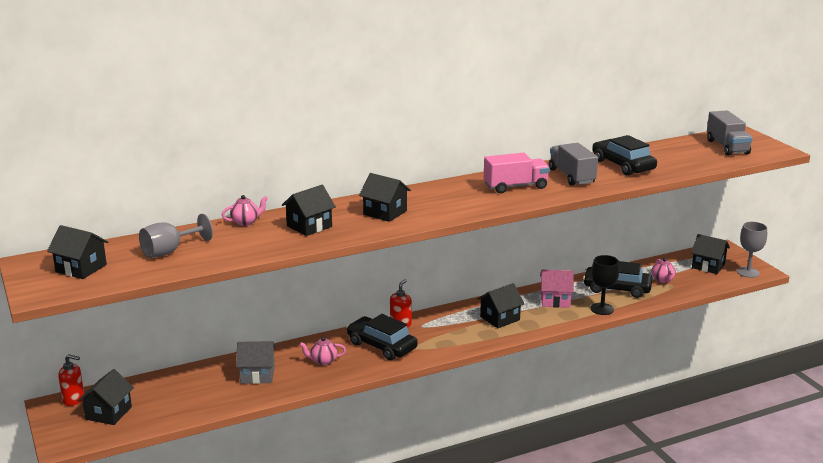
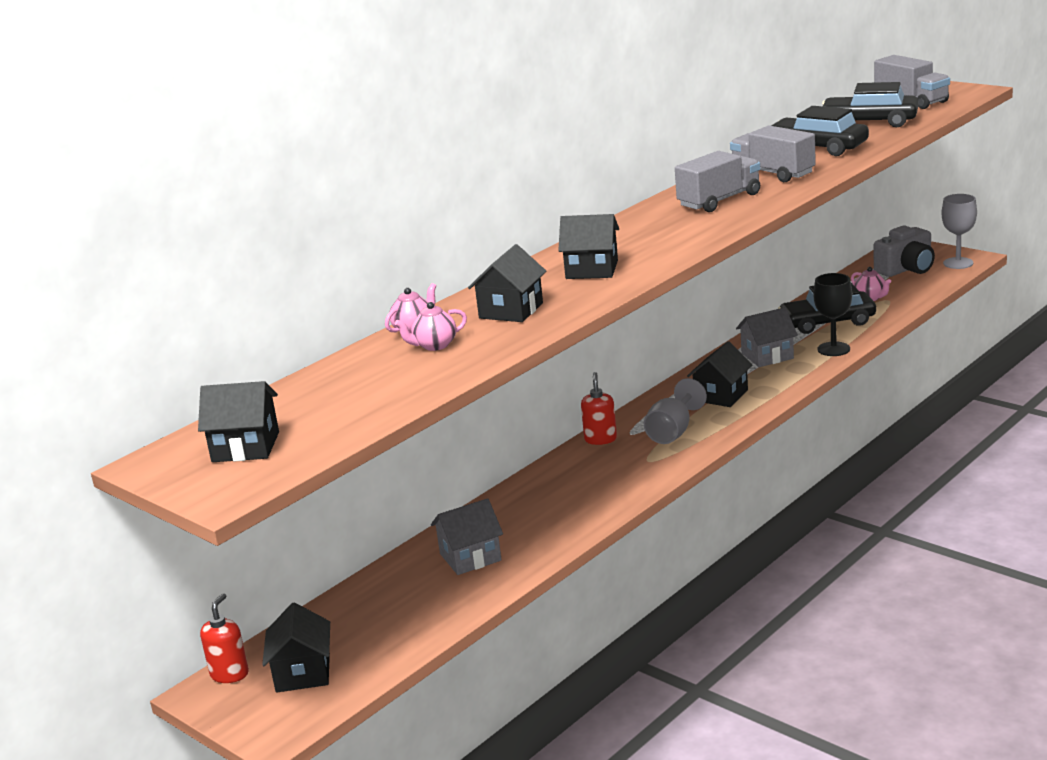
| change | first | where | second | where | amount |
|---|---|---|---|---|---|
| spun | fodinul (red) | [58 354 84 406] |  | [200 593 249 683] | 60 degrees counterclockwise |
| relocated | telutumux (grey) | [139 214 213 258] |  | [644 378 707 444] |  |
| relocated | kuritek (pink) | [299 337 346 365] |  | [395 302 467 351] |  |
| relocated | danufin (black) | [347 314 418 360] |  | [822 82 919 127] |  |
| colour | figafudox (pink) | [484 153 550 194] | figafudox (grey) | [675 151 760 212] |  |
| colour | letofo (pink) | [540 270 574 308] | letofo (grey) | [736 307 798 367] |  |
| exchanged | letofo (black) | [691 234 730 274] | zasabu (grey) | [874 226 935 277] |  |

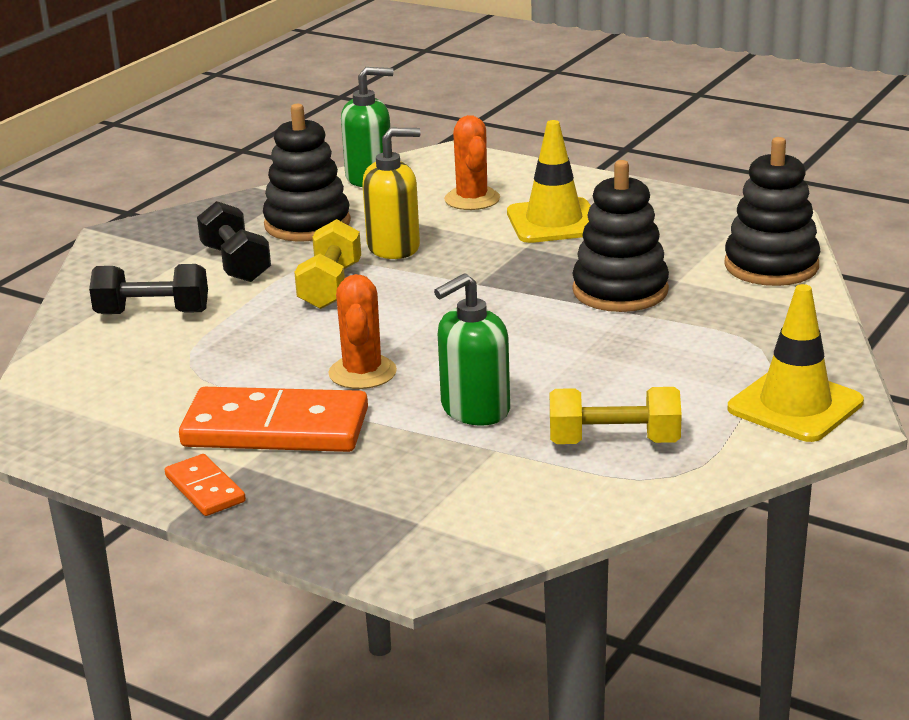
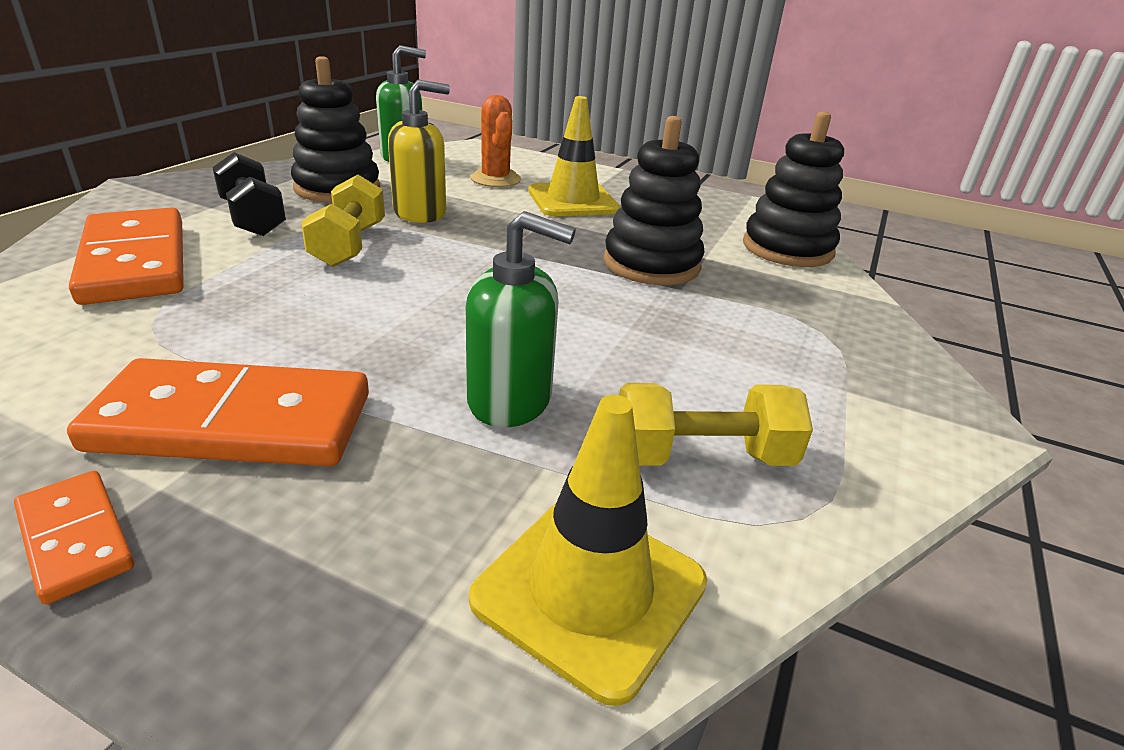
| change | first | where | second | where | amount |
|---|---|---|---|---|---|
| exchanged | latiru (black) | [89 264 208 314] | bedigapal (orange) | [69 208 184 305] |  |
| missing | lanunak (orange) | [328 274 397 389] |  |  |  |
| spun | fodinul (green) | [434 273 510 425] |  | [466 211 576 427] | 120 degrees counterclockwise |
| relocated | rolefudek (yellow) | [728 284 864 442] |  | [469 395 707 706] |  |

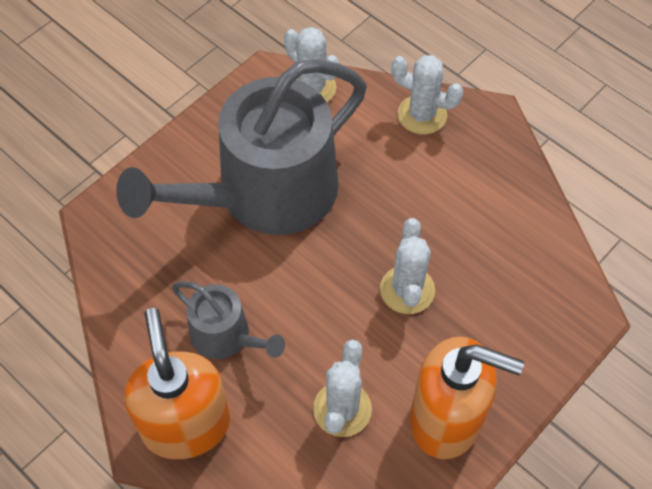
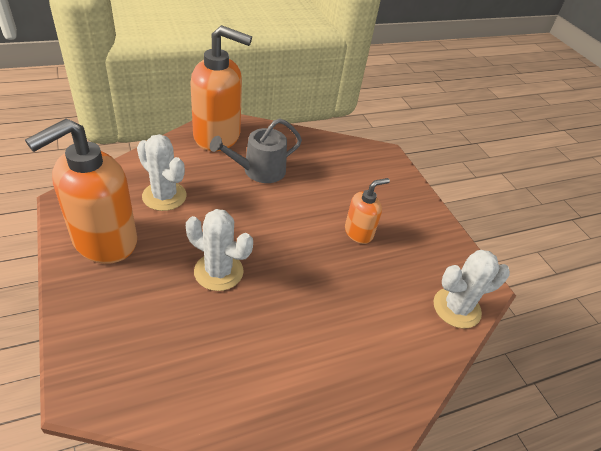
| change | first | where | second | where | amount |
|---|---|---|---|---|---|
| exchanged | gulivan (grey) | [116 59 367 235] | fodinul (orange) | [345 178 390 244] |  |
| missing | lanunak (white) | [391 55 463 135] |  |  |  |

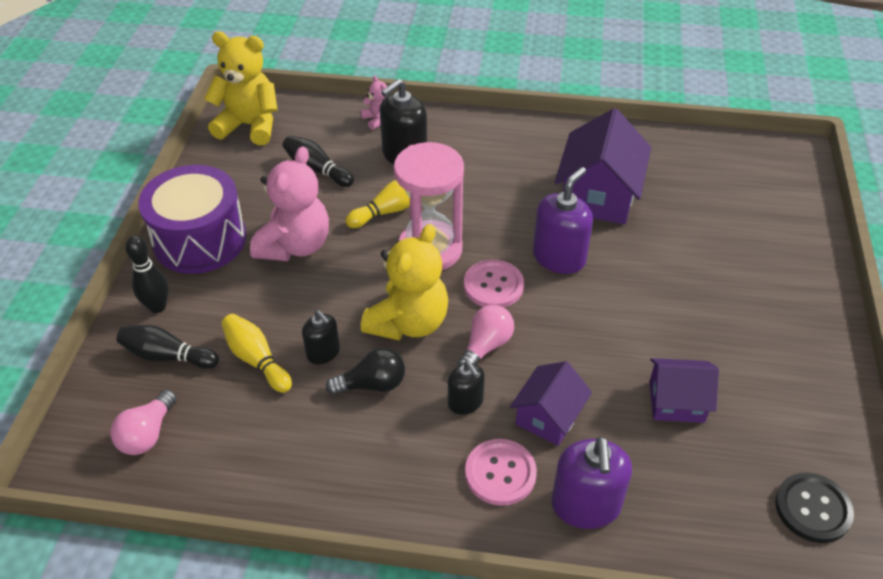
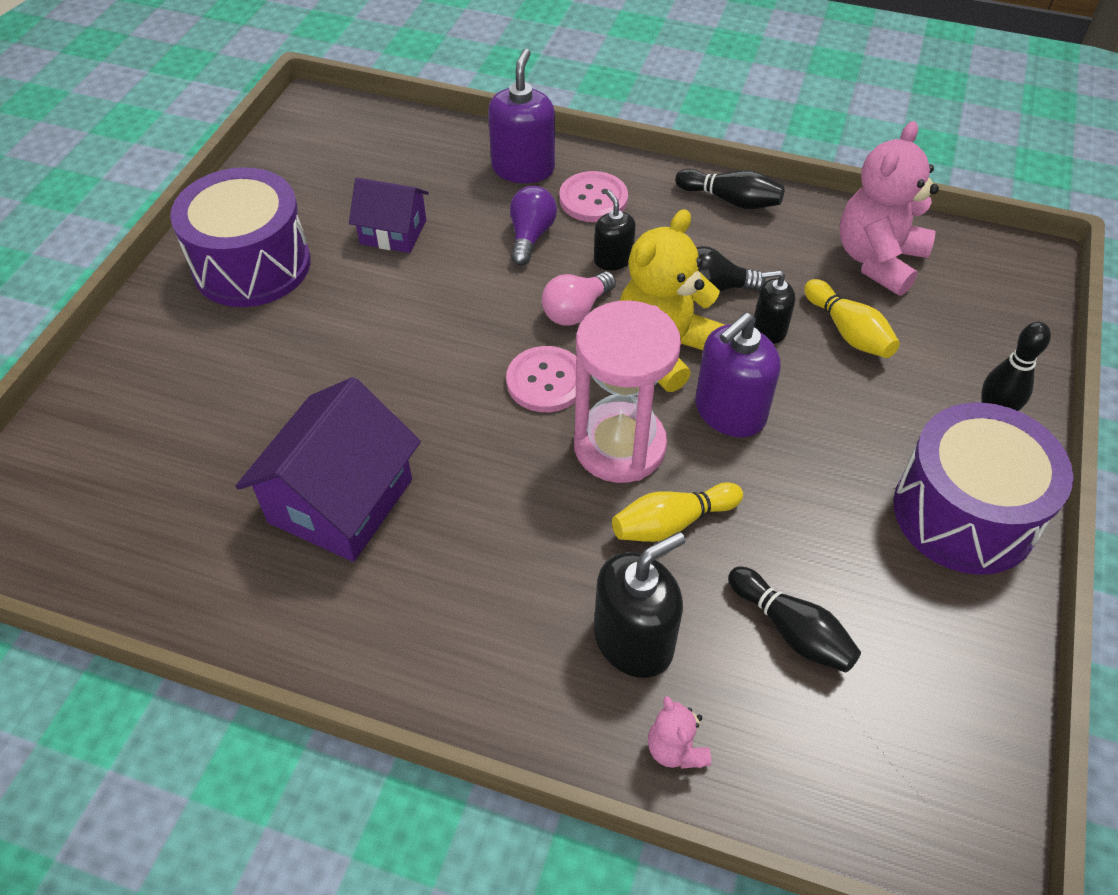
| change | first | where | second | where | amount |
|---|---|---|---|---|---|
| missing | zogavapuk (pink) | [110 389 177 455] |  |  |  |
| relocated | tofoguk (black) | [117 325 219 369] |  | [675 169 785 209] |  |
| missing | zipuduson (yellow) | [204 31 278 145] |  |  |  |
| relocated | zipuduson (pink) | [250 146 329 261] |  | [840 121 939 296] |  |
| spun | fodinul (black) | [302 310 340 364] |  | [754 270 795 344] | 60 degrees counterclockwise |
| exchanged | letofo (purple) | [510 361 592 446] | zogavapuk (purple) | [510 186 557 266] |  |
| relocated | fodinul (purple) | [533 167 593 274] |  | [695 313 780 437] |  |
| missing | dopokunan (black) | [775 473 854 543] |  |  |  |
| appeared |  |  | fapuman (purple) | [170 167 311 307] |  |

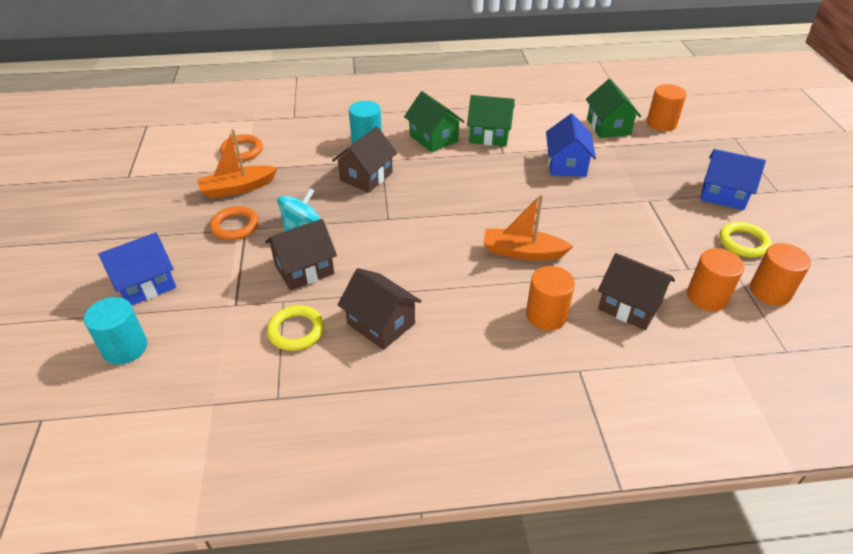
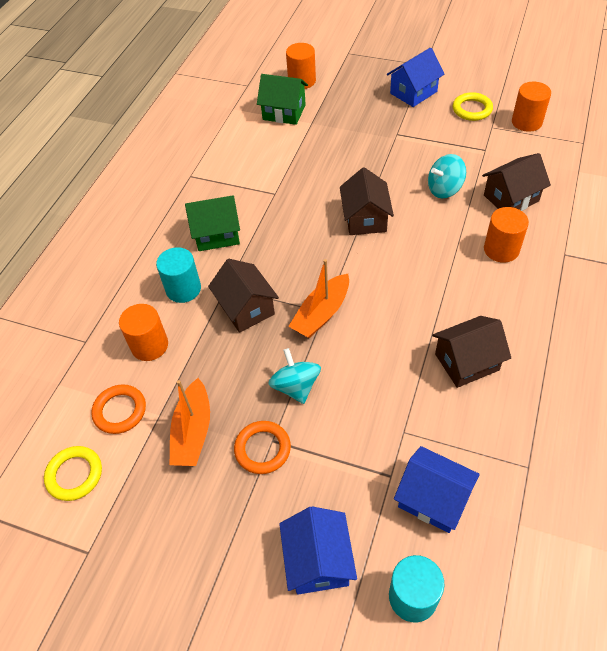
| change | first | where | second | where | amount |
|---|---|---|---|---|---|
| relocated | letofo (brown) | [265 219 337 290] |  | [340 167 394 235] |  |
| relocated | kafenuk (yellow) | [267 305 324 351] |  | [44 446 102 501] |  |
| missing | letofo (green) | [467 95 515 146] |  |  |  |
| relocated | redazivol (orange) | [483 194 573 260] |  | [288 259 349 338] |  |
| relocated | letofo (blue) | [546 114 596 177] |  | [394 446 480 533] |  |
| relocated | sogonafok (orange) | [687 248 744 311] |  | [119 304 168 361] |  |
| appeared |  |  | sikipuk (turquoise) | [428 154 466 198] |  |

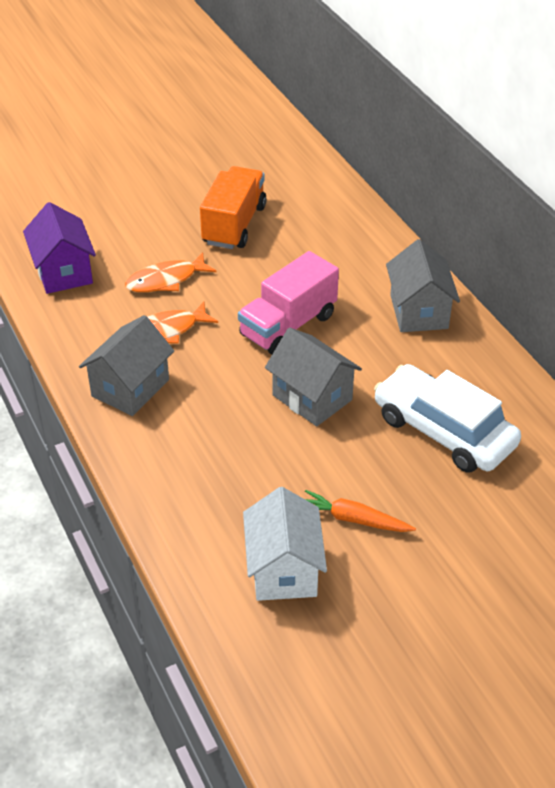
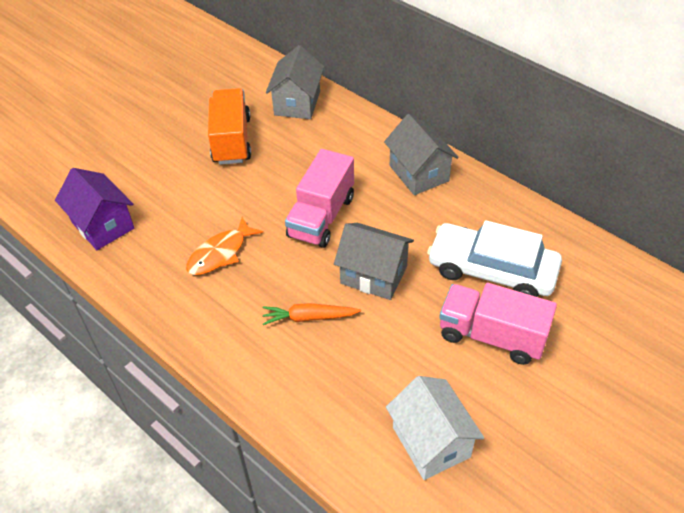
| change | first | where | second | where | amount |
|---|---|---|---|---|---|
| relocated | letofo (grey) | [79 315 174 416] |  | [266 45 324 119] |  |
| missing | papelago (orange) | [125 252 216 292] |  |  |  |
| relocated | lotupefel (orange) | [305 490 416 532] |  | [263 303 361 325] |  |
| appeared |  |  | figafudox (pink) | [439 283 557 365] |  |

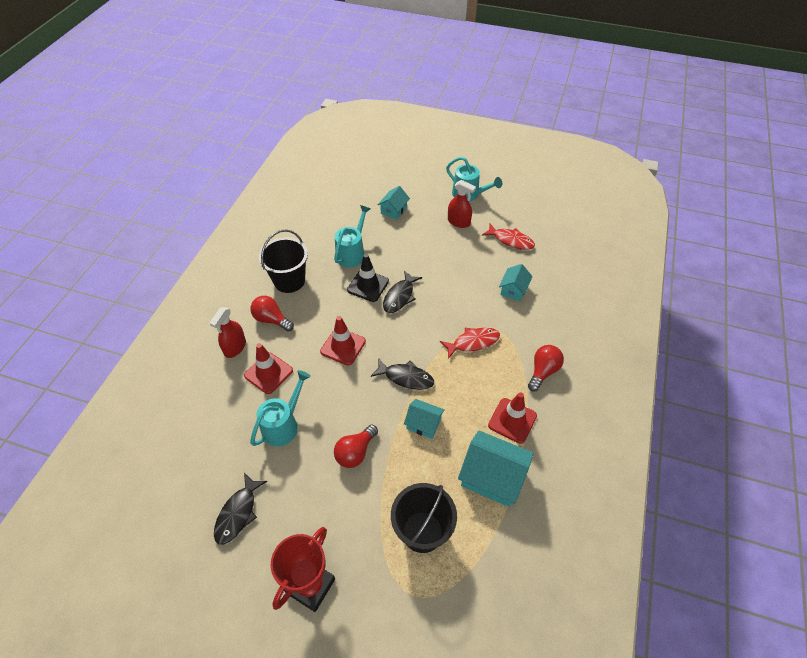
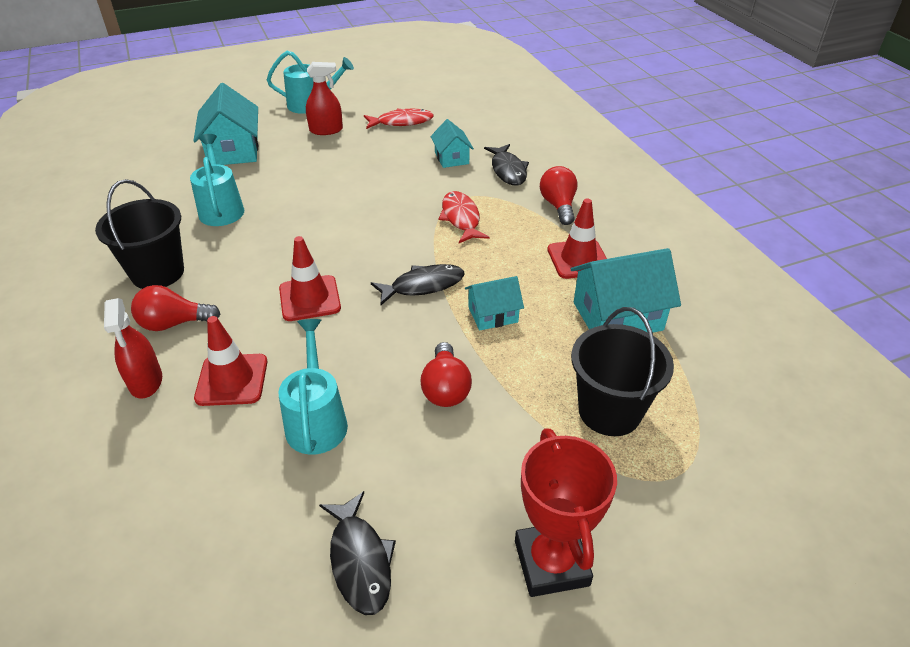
| change | first | where | second | where | amount |
|---|---|---|---|---|---|
| missing | rolefudek (black) | [347 254 389 302] |  |  |  |
| size | letofo (turquoise) | [378 186 410 220] |  | [193 83 258 165] | x1.73 |
| relocated | papelago (black) | [383 271 422 313] |  | [484 144 529 186] |  |
| spun | papelago (red) | [440 328 500 359] |  | [438 191 490 243] | 45 degrees counterclockwise |

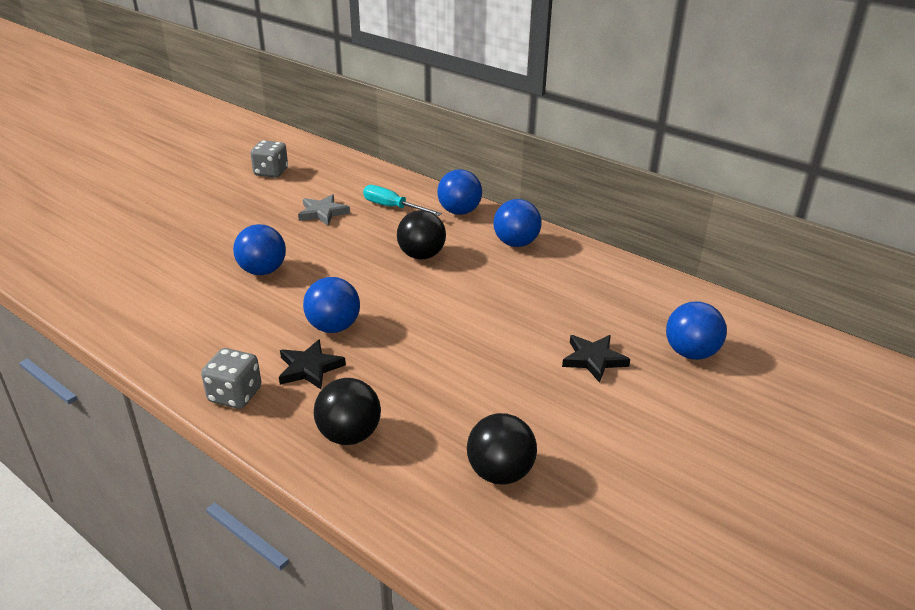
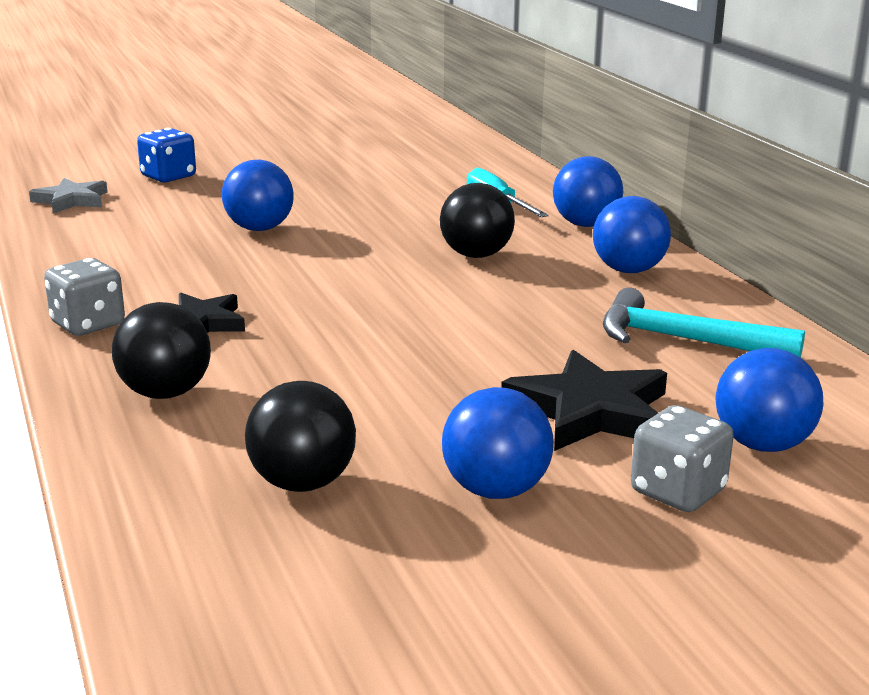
| change | first | where | second | where | amount |
|---|---|---|---|---|---|
| relocated | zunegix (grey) | [250 140 288 178] |  | [631 405 734 512] |  |
| relocated | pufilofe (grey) | [298 194 350 226] |  | [29 178 108 214] |  |
| relocated | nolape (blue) | [303 277 360 333] |  | [442 387 554 499] |  |
| size | pufilofe (black) | [562 335 630 383] |  | [501 350 667 451] | x1.53 |
| appeared |  |  | zunegix (blue) | [137 128 196 182] |  |
| appeared |  |  | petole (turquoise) | [603 287 805 358] |  |

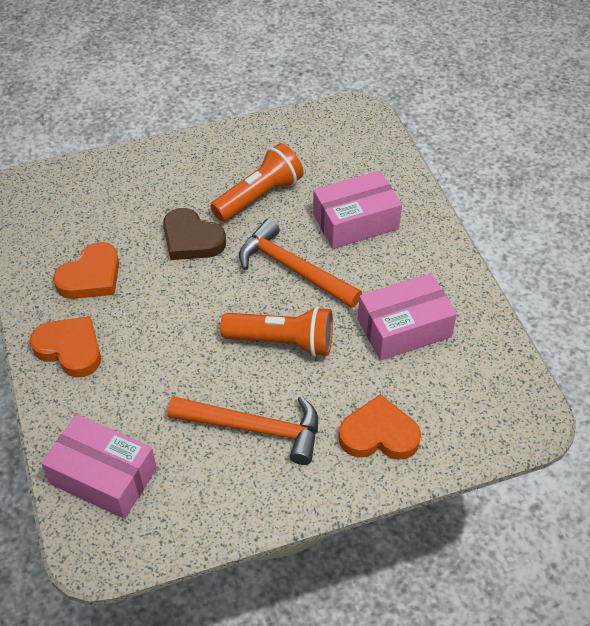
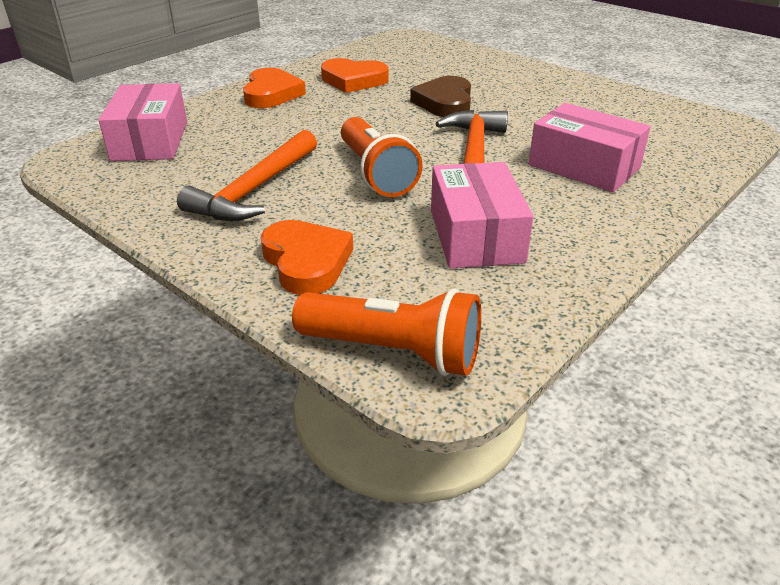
| change | first | where | second | where | amount |
|---|---|---|---|---|---|
| spun | petole (orange) | [168 396 318 465] |  | [177 130 317 221] | 45 degrees clockwise |
| relocated | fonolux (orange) | [210 143 304 222] |  | [292 289 481 376] |  |
| spun | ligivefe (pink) | [358 273 457 361] |  | [431 162 534 268] | 45 degrees clockwise |

